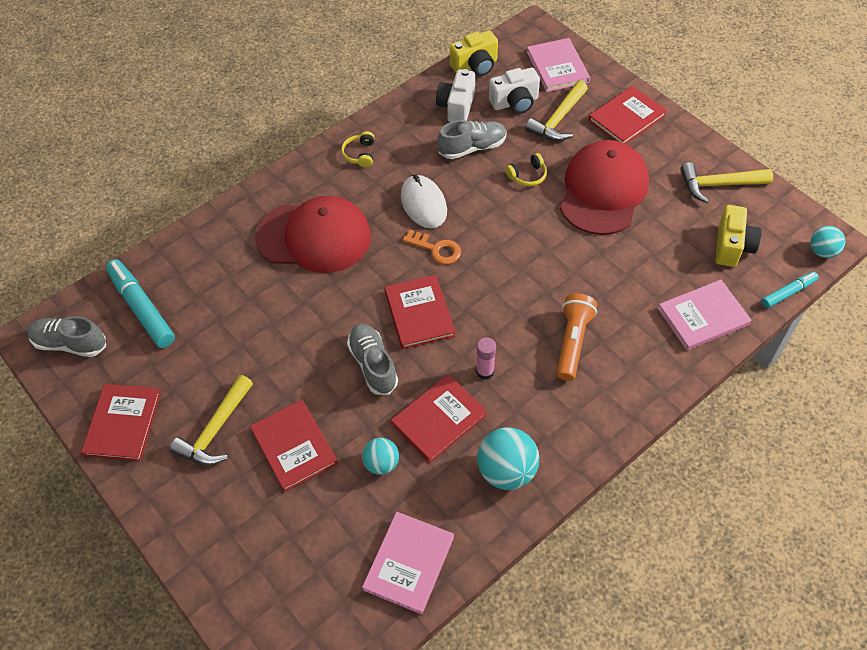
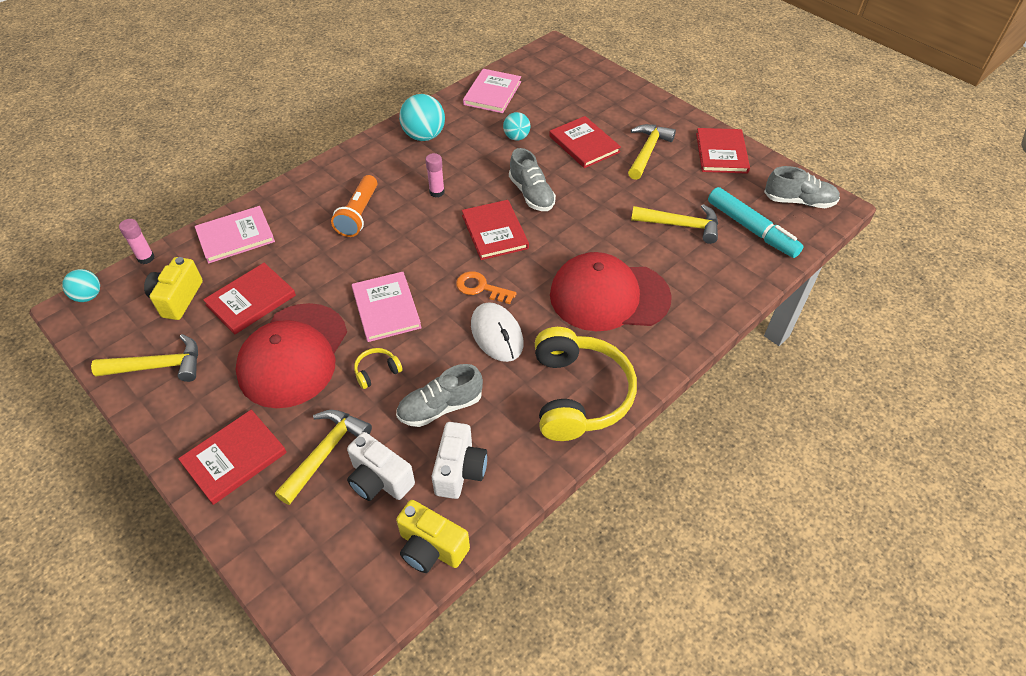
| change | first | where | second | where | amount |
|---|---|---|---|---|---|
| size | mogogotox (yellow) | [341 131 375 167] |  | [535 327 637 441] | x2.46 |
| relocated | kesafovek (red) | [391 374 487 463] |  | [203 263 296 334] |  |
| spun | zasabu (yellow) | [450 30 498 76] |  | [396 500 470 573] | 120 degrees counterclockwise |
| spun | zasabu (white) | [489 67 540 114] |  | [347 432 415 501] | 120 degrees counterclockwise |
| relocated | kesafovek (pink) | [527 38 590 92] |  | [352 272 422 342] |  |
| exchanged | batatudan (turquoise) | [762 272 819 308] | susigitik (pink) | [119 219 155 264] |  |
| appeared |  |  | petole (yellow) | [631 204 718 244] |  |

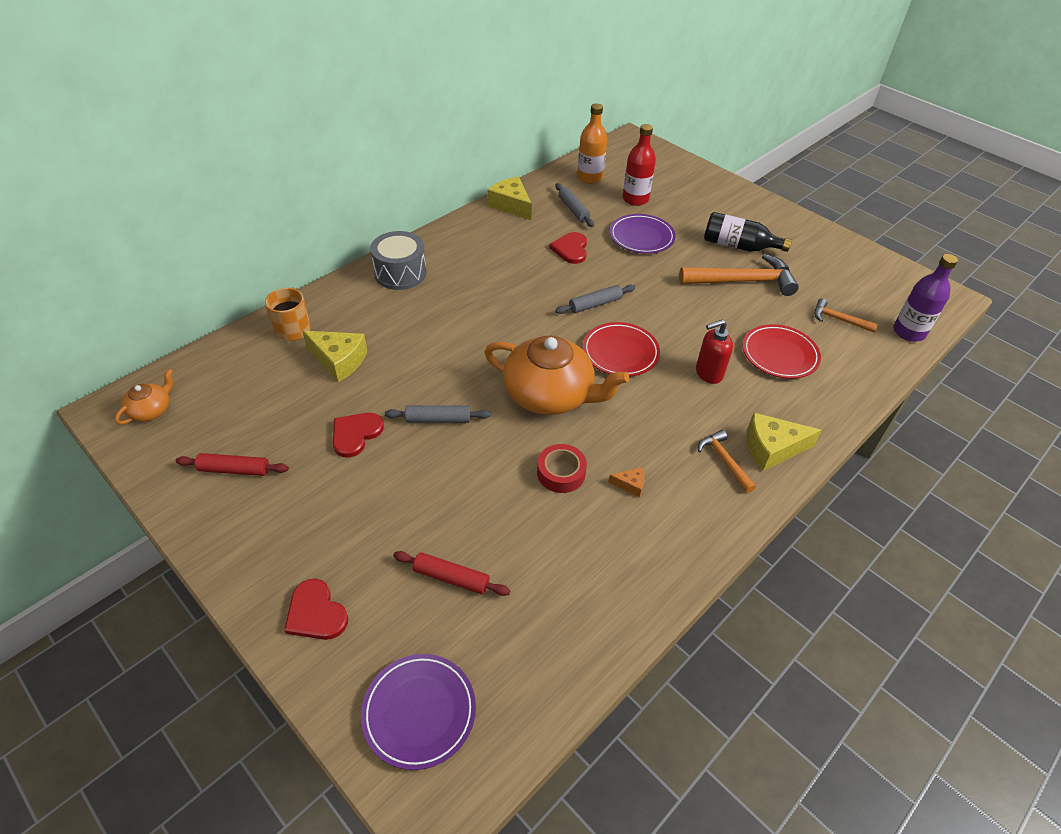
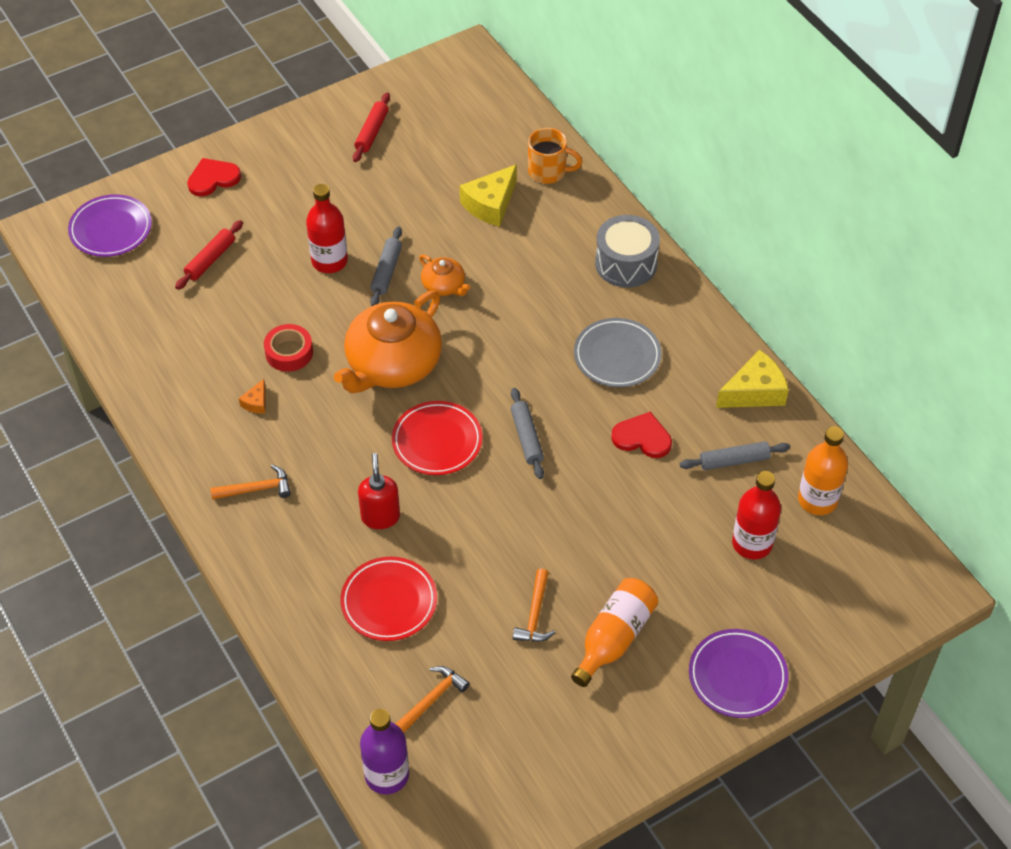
| change | first | where | second | where | amount |
|---|---|---|---|---|---|
| relocated | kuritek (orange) | [115 369 173 425] |  | [419 254 471 296] |  |
| missing | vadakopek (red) | [333 413 384 458] |  |  |  |
| relocated | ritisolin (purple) | [610 214 676 254] |  | [689 629 789 718] |  |
| size | petole (orange) | [679 254 799 296] |  | [513 569 555 642] | x0.52 |
| colour | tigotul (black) | [704 212 792 252] | tigotul (orange) | [571 578 658 687] |  |
| missing | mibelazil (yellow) | [747 413 822 471] |  |  |  |
| appeared |  |  | tigotul (red) | [306 184 348 273] |  |
| appeared |  |  | ritisolin (grey) | [574 318 662 387] |  |

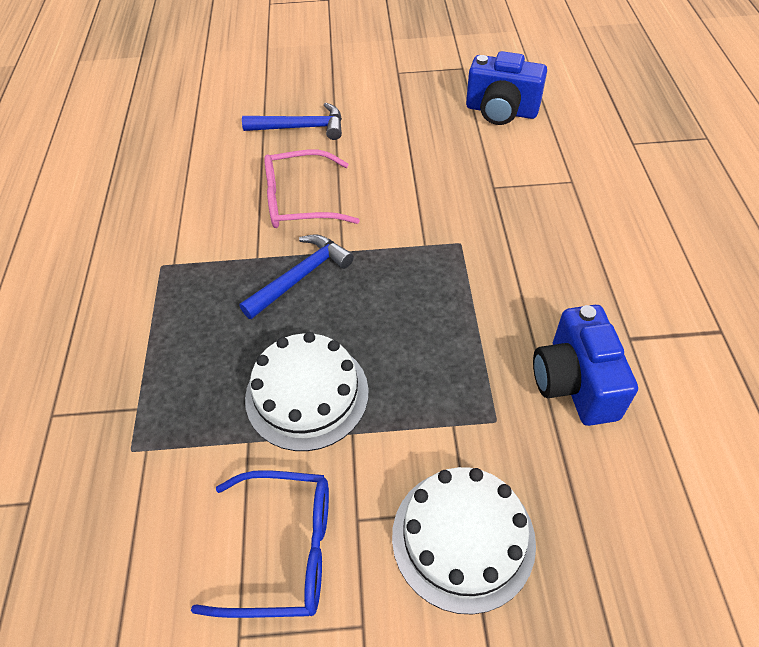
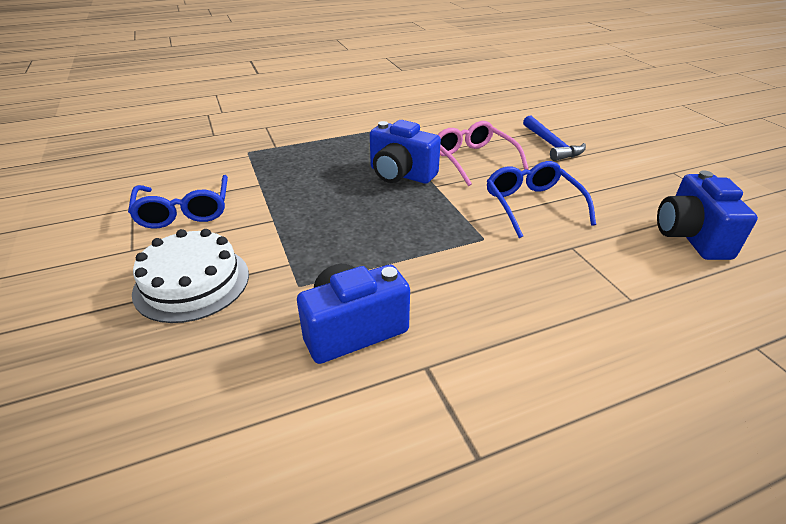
| change | first | where | second | where | amount |
|---|---|---|---|---|---|
| exchanged | petole (blue) | [239 235 354 319] | zasabu (blue) | [370 120 441 184] |  |
| missing | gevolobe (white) | [245 332 369 451] |  |  |  |
| appeared |  |  | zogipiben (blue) | [487 161 596 238] |  |

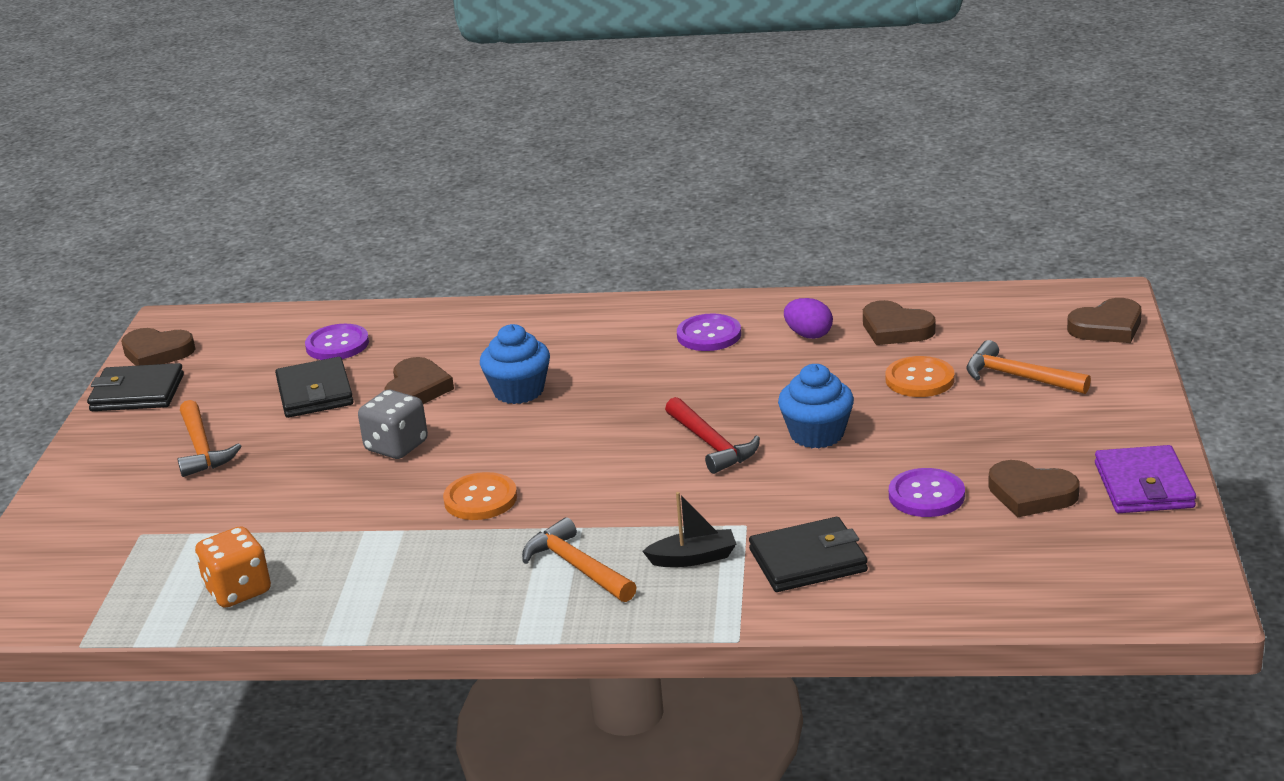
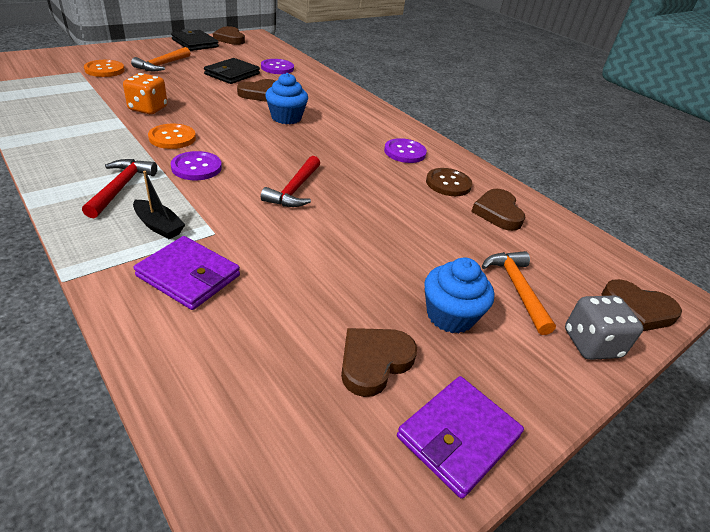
| change | first | where | second | where | amount |
|---|---|---|---|---|---|
| relocated | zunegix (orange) | [195 526 271 608] |  | [123 73 167 114] |  |
| relocated | zunegix (grey) | [358 390 428 459] |  | [565 295 643 360] |  |
| colour | petole (orange) | [522 517 637 602] | petole (red) | [82 159 157 218] |  |
| colour | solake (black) | [749 517 868 592] | solake (purple) | [134 236 240 310] |  |
| relocated | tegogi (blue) | [778 364 854 448] |  | [424 257 494 334] |  |
| exchanged | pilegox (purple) | [784 298 833 339] | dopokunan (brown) | [426 168 472 196] |  |
| relocated | dopokunan (orange) | [885 356 955 397] |  | [84 60 125 77] |  |
| relocated | dopokunan (purple) | [889 468 965 517] |  | [171 151 222 180] |  |
| spun | vadakopek (brown) | [988 460 1080 517] |  | [341 328 417 397] | 60 degrees clockwise |

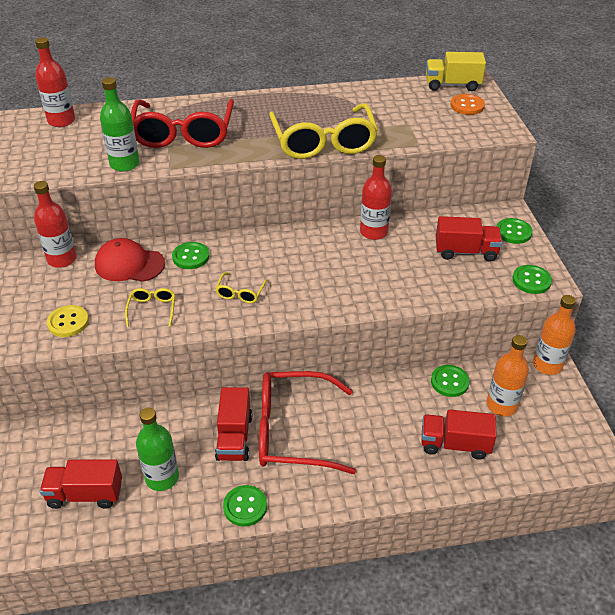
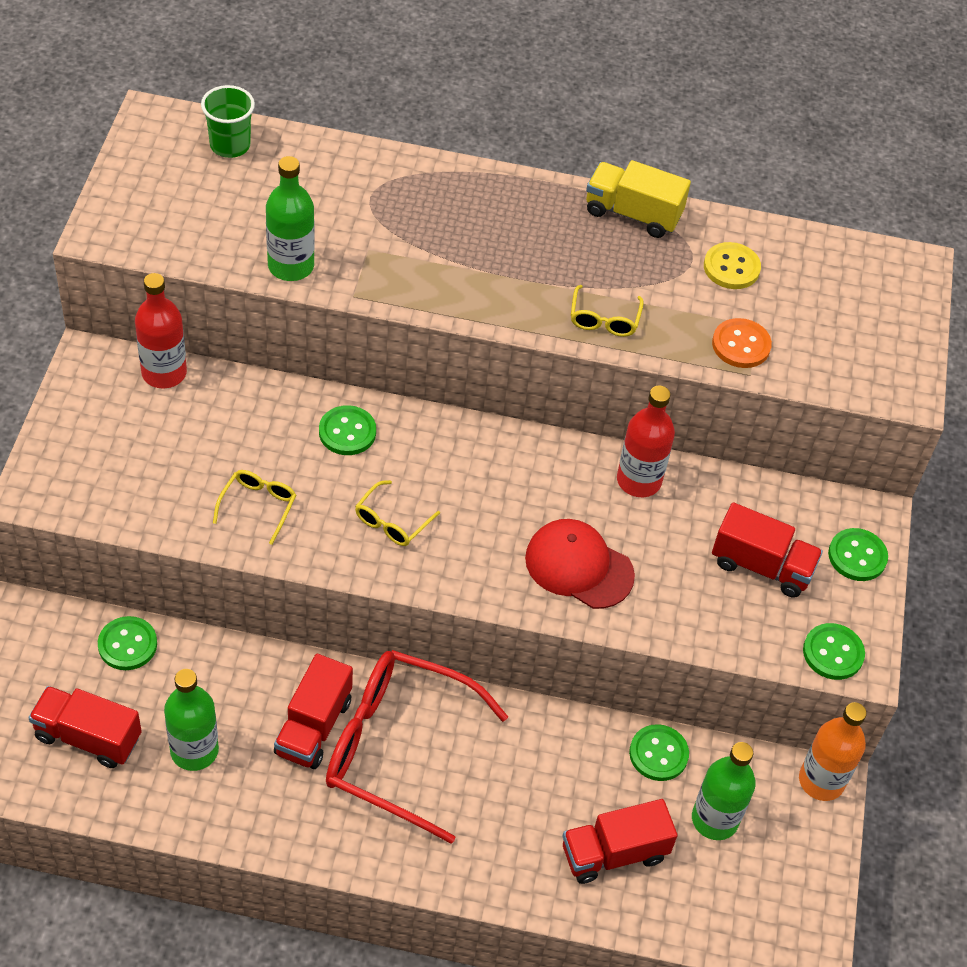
| change | first | where | second | where | amount |
|---|---|---|---|---|---|
| exchanged | tigotul (red) | [35 37 75 127] | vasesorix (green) | [201 85 255 158] |  |
| relocated | dopokunan (yellow) | [47 305 89 337] |  | [704 242 761 289] |  |
| relocated | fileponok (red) | [95 238 165 282] |  | [525 519 635 609] |  |
| missing | zogipiben (red) | [131 99 234 148] |  |  |  |
| relocated | dopokunan (green) | [223 485 267 526] |  | [98 616 157 670] |  |
| size | zogipiben (yellow) | [269 103 378 159] |  | [571 285 644 337] | x0.43 |
| spun | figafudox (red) | [421 409 497 460] |  | [563 799 678 884] | 45 degrees counterclockwise |
| relocated | figafudox (yellow) | [426 52 486 91] |  | [586 160 691 238] |  |
| relocated | dopokunan (orange) | [450 94 485 115] |  | [712 318 772 368] |  |
| colour | tigotul (orange) | [487 335 529 417] | tigotul (green) | [692 742 756 840] |  |

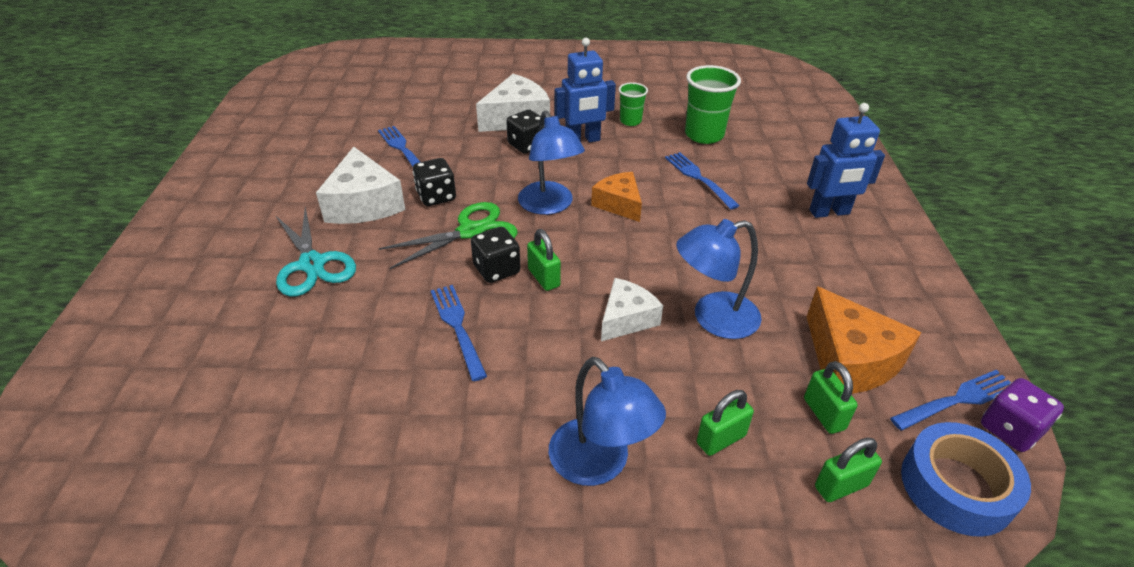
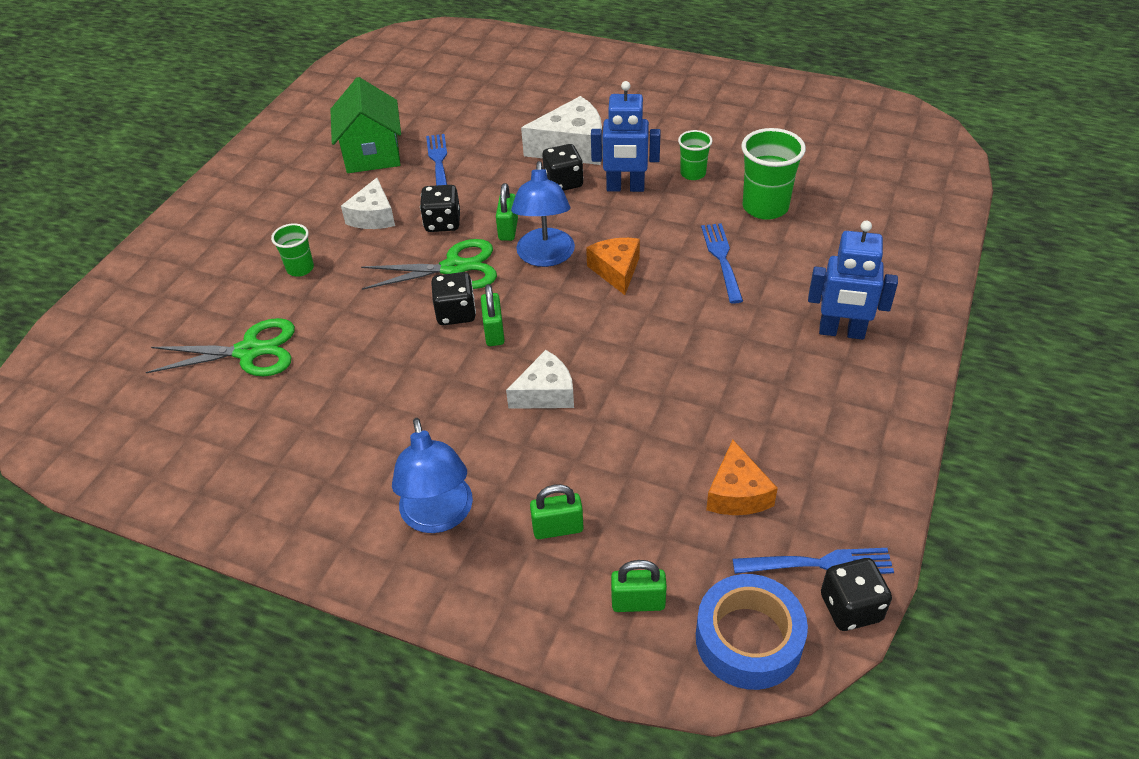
| change | first | where | second | where | amount |
|---|---|---|---|---|---|
| exchanged | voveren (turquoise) | [276 207 356 296] | vasesorix (green) | [271 223 314 277] |  |
| size | mibelazil (white) | [316 147 406 224] |  | [341 178 395 229] | x0.64 |
| missing | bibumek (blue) | [431 285 487 381] |  |  |  |
| missing | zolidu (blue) | [676 219 762 339] |  |  |  |
| relocated | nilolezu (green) | [804 361 858 434] |  | [496 183 518 241] |  |
| size | mibelazil (orange) | [807 286 922 394] |  | [706 440 778 515] | x0.64 |
| colour | zunegix (purple) | [981 378 1064 452] | zunegix (black) | [821 558 892 631] |  |
| appeared |  |  | voveren (green) | [146 318 295 376] |  |
| appeared |  |  | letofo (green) | [330 77 401 173] |  |

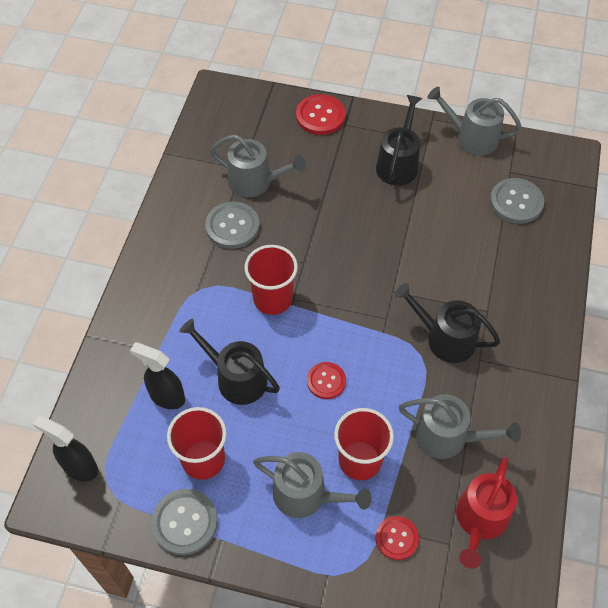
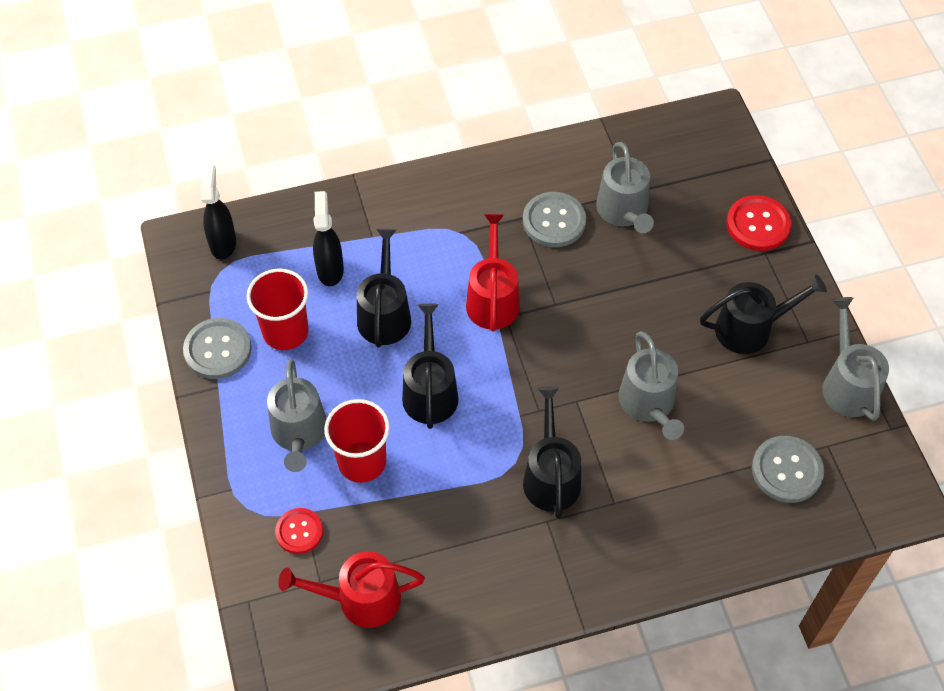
| change | first | where | second | where | amount |
|---|---|---|---|---|---|
| exchanged | vasesorix (red) | [244 245 298 315] | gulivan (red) | [466 214 520 331] |  |
| exchanged | dopokunan (red) | [307 362 346 399] | gulivan (black) | [402 303 459 429] |  |
| relocated | gulivan (grey) | [399 394 521 459] |  | [619 331 684 440] |  |

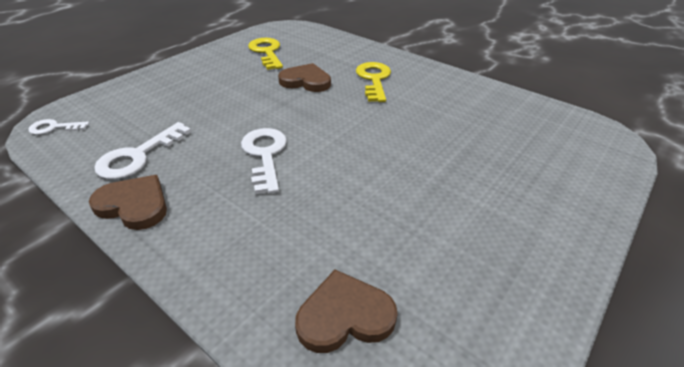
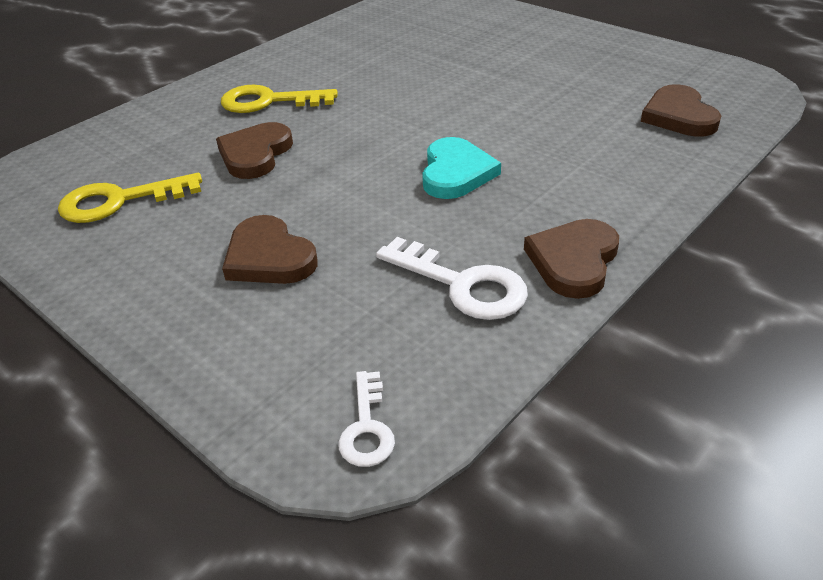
| change | first | where | second | where | amount |
|---|---|---|---|---|---|
| exchanged | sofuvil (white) | [241 128 287 194] | vadakopek (turquoise) | [422 137 501 199] |  |
| appeared |  |  | vadakopek (brown) | [222 215 318 284] |  |

